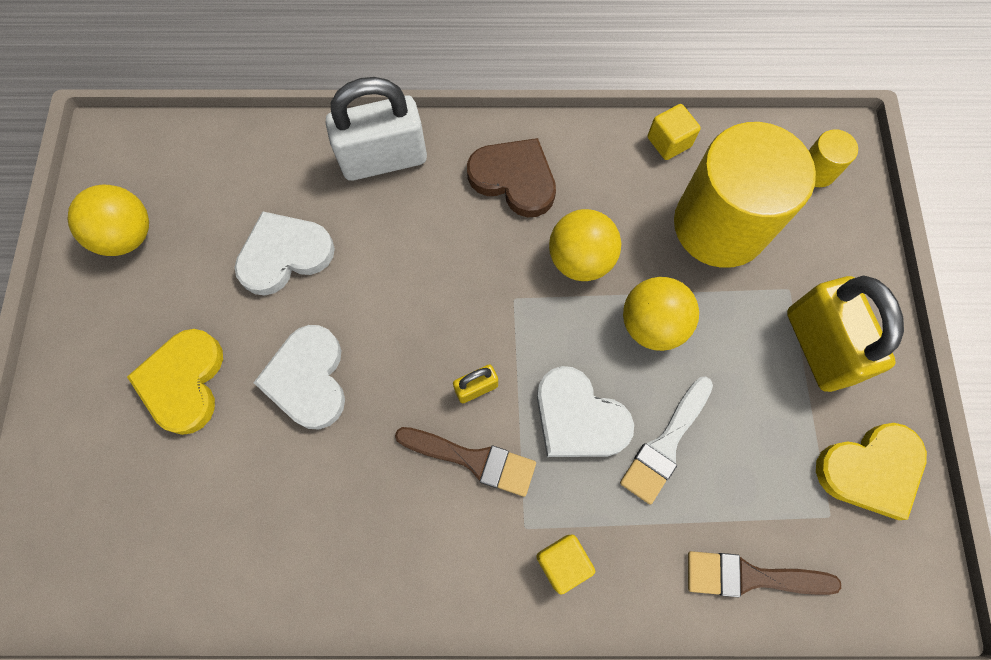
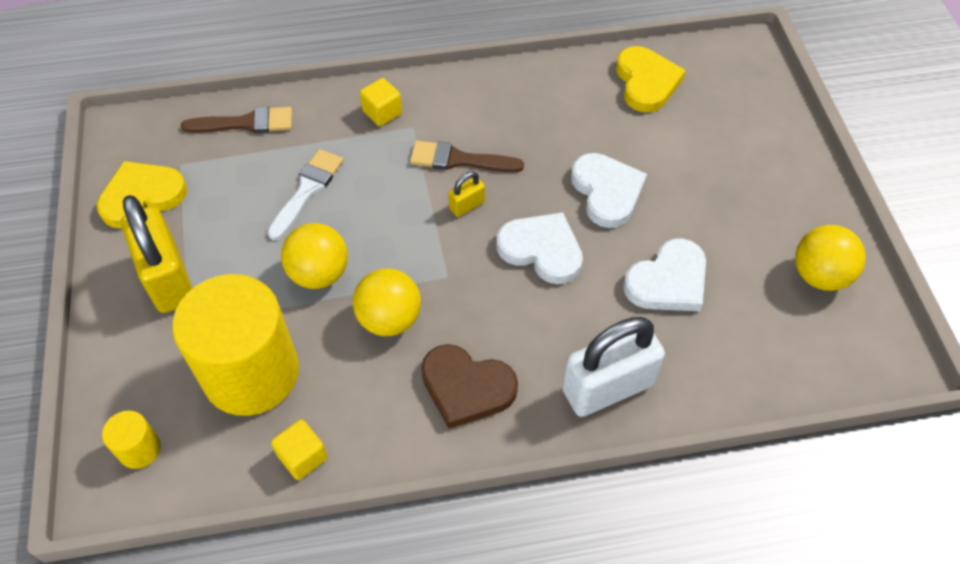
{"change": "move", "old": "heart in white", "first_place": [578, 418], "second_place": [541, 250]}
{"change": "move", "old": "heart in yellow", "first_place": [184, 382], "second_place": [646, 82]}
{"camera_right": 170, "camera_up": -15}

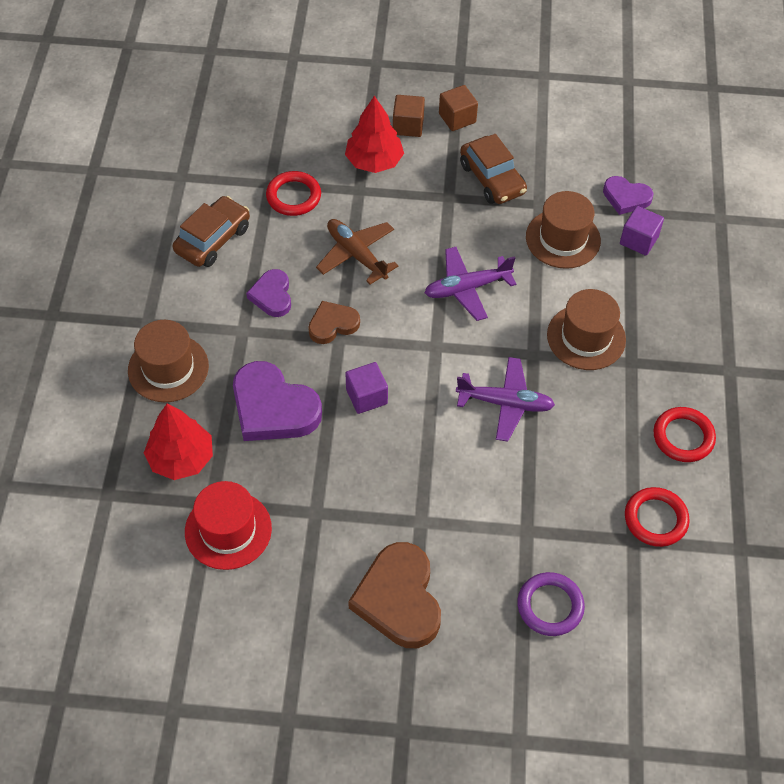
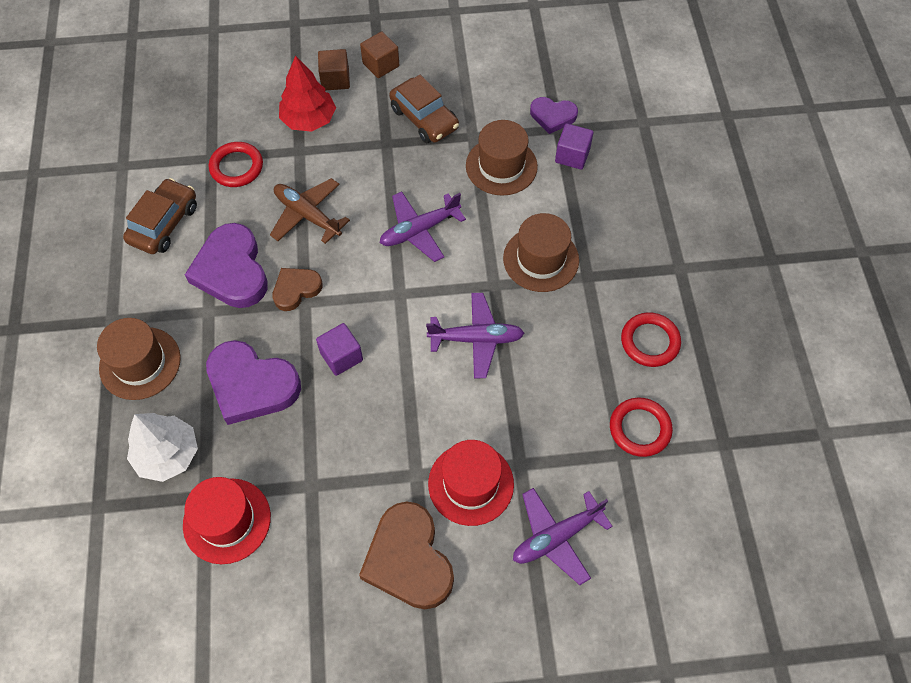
{"change": "recolor", "old": "tree in red", "new": "tree in white", "first_place": [181, 458], "second_place": [167, 454]}
{"change": "resize", "old": "heart in purple", "first_place": [272, 296], "second_place": [232, 270], "factor": 1.76}
{"change": "insert", "new": "hat in red", "second_place": [471, 484]}
{"change": "replace", "old": "ring in purple", "new": "plane in purple", "first_place": [550, 606], "second_place": [556, 537]}
{"camera_right": -10, "camera_up": 5}

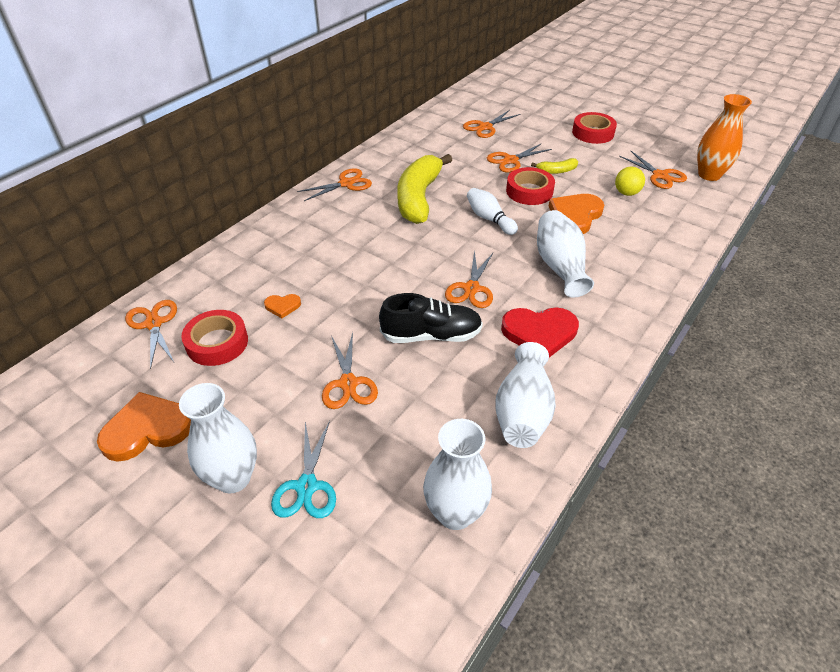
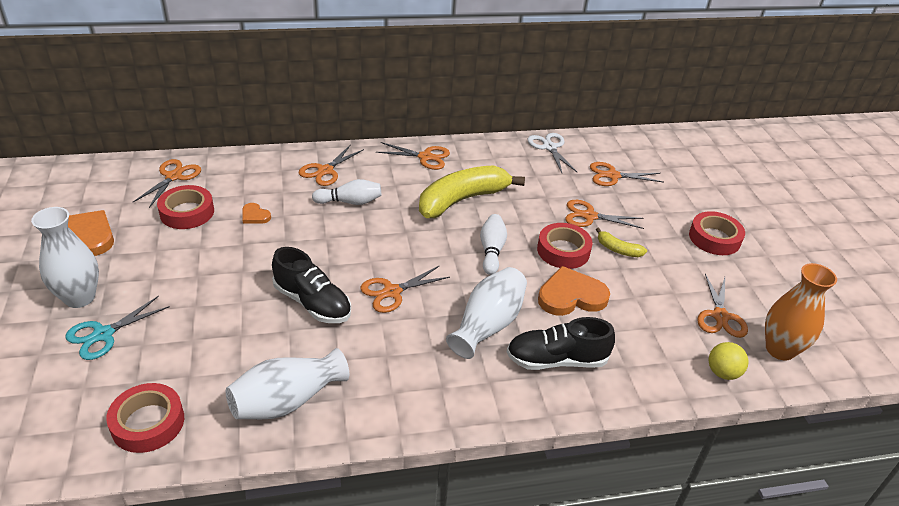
{"change": "replace", "old": "vase in white", "new": "tape in red", "first_place": [455, 513], "second_place": [148, 423]}
{"change": "move", "old": "scissors in orange", "first_place": [348, 383], "second_place": [325, 171]}
{"change": "insert", "new": "bowling pin in white", "second_place": [350, 202]}
{"change": "insert", "new": "shoe in black", "second_place": [556, 360]}
{"change": "insert", "new": "scissors in white", "second_place": [549, 147]}
{"change": "move", "old": "ball in yellow", "first_place": [626, 193], "second_place": [722, 372]}
{"change": "delete", "old": "heart in red", "first_place": [539, 333]}
{"camera_right": 40, "camera_up": -5}

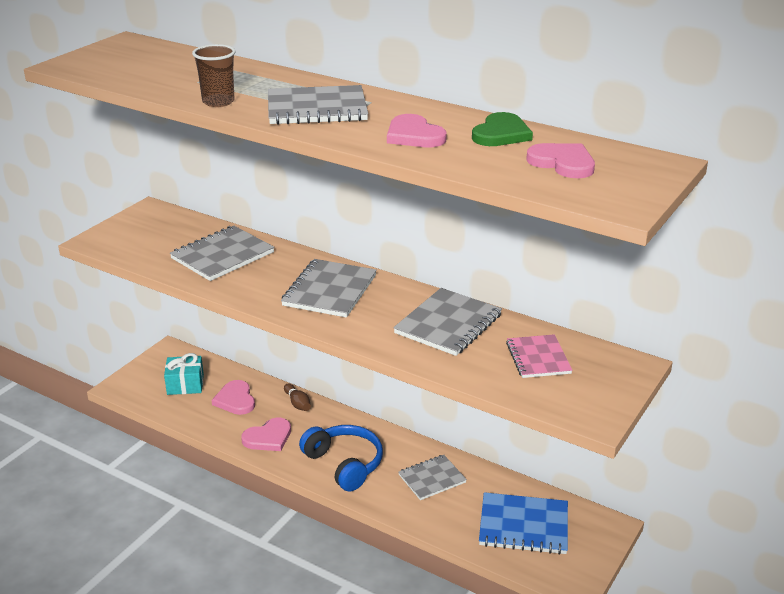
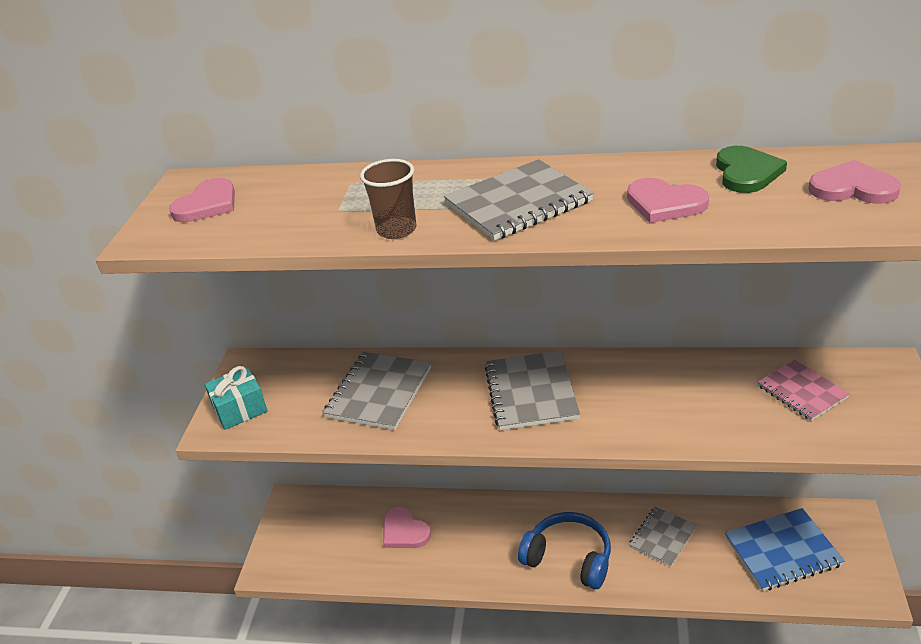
{"change": "move", "old": "heart in pink", "first_place": [268, 437], "second_place": [207, 204]}
{"change": "move", "old": "gift in turquoise", "first_place": [185, 384], "second_place": [240, 409]}
{"change": "delete", "old": "bowling pin in brown", "first_place": [297, 403]}
{"change": "delete", "old": "notebook in grey", "first_place": [448, 324]}
{"camera_right": -20, "camera_up": 5}

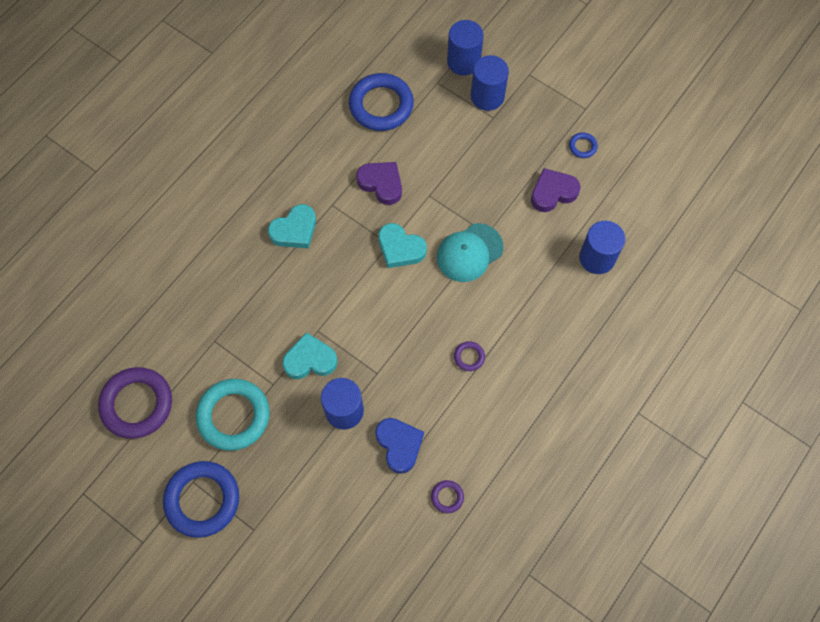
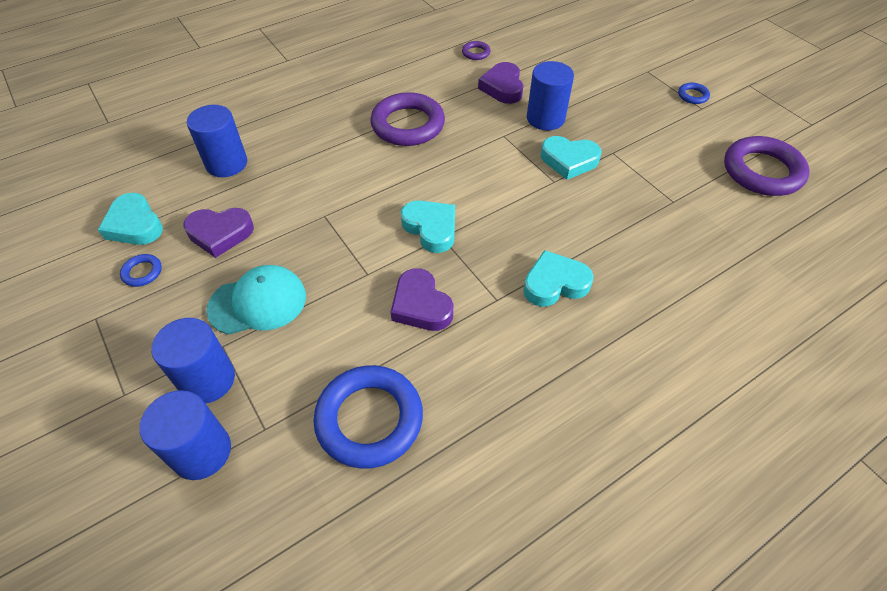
{"change": "insert", "new": "heart in turquoise", "second_place": [134, 225]}
{"change": "move", "old": "cap in turquoise", "first_place": [469, 252], "second_place": [258, 302]}
{"change": "resize", "old": "ring in purple", "first_place": [469, 357], "second_place": [408, 125], "factor": 2.3}
{"change": "recolor", "old": "heart in blue", "new": "heart in purple", "first_place": [399, 445], "second_place": [502, 87]}
{"change": "resize", "old": "ring in blue", "first_place": [202, 500], "second_place": [692, 96], "factor": 0.43}
{"change": "delete", "old": "ring in turquoise", "first_place": [233, 416]}
{"camera_right": -160, "camera_up": -15}

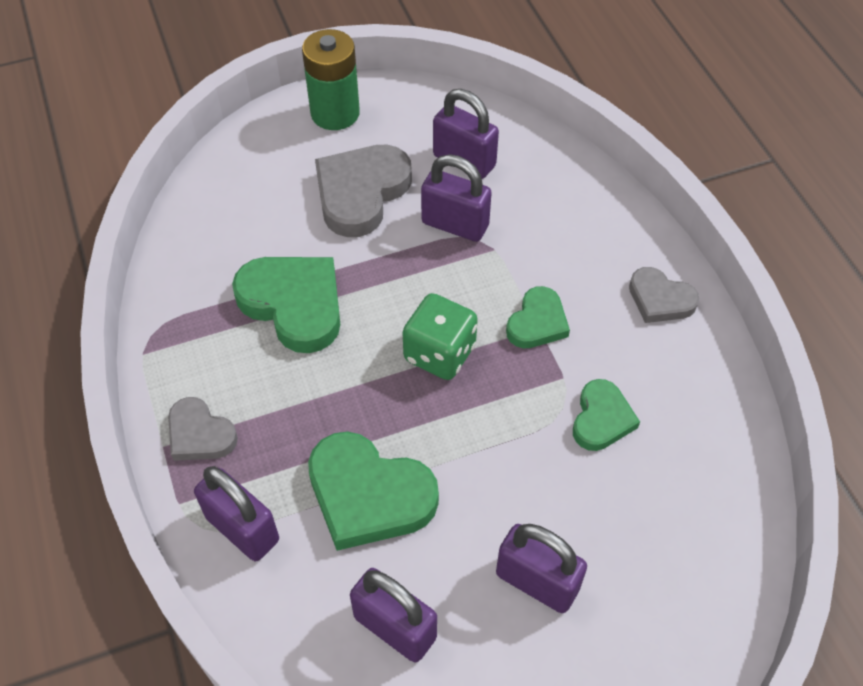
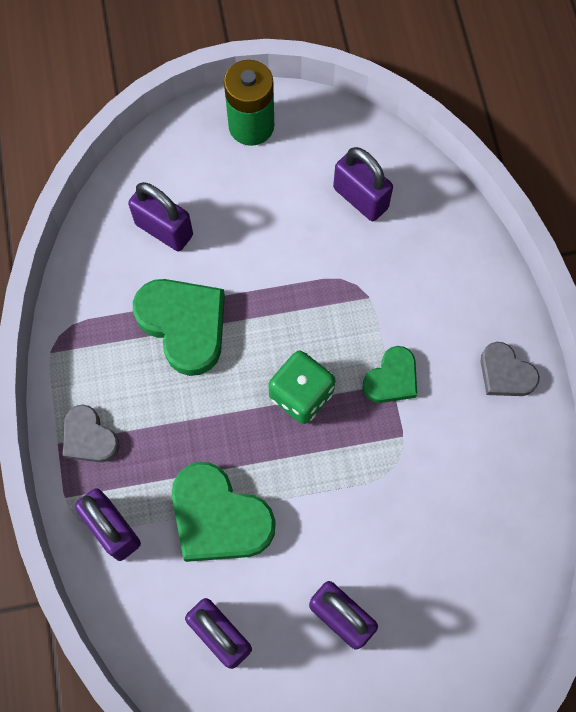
{"change": "move", "old": "padlock in purple", "first_place": [455, 224], "second_place": [164, 230]}
{"change": "delete", "old": "heart in grey", "first_place": [361, 193]}
{"change": "delete", "old": "heart in green", "first_place": [601, 419]}
{"camera_right": 10, "camera_up": 15}

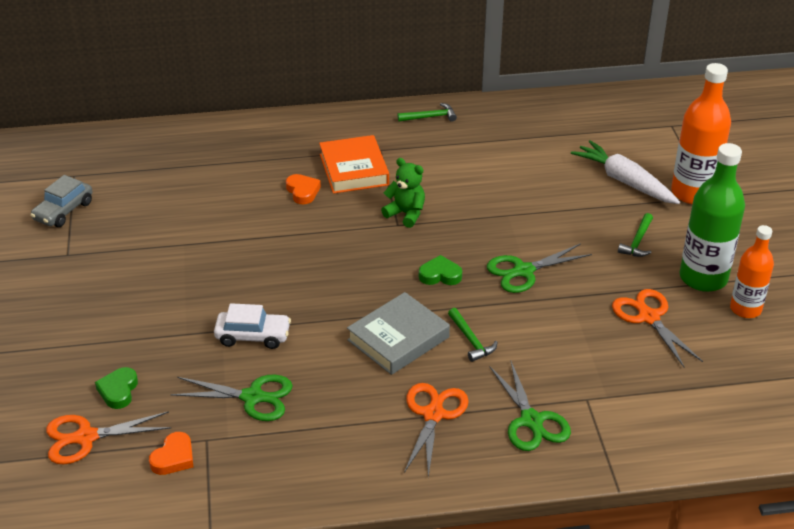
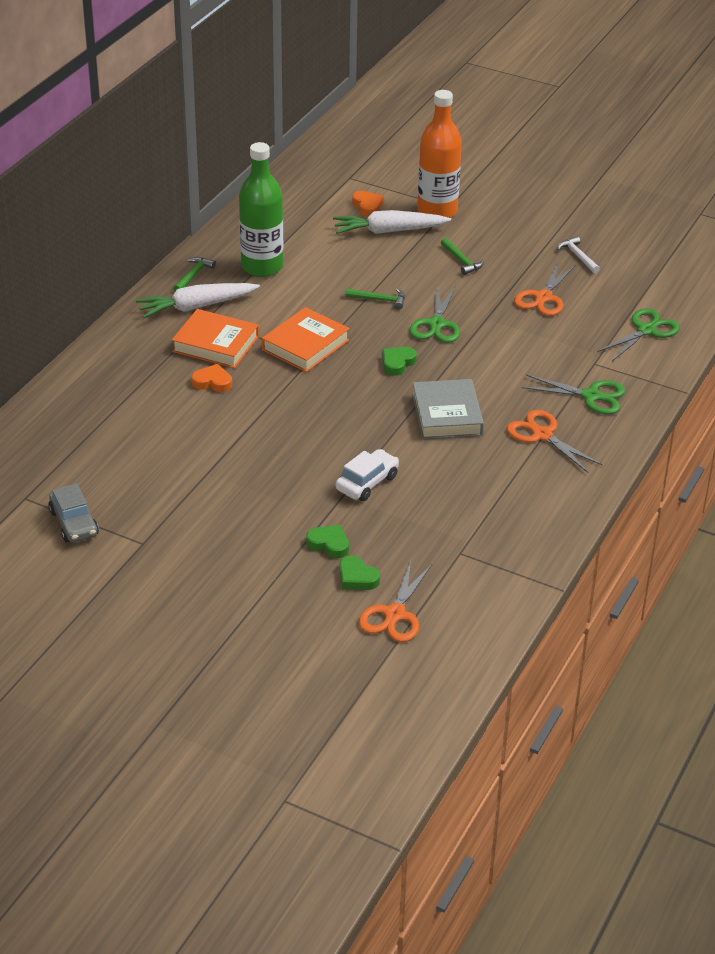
{"change": "insert", "new": "carrot in white", "second_place": [196, 307]}
{"change": "move", "old": "bottle in green", "first_place": [703, 278], "second_place": [262, 267]}
{"change": "replace", "old": "teddy bear in green", "new": "book in orange", "first_place": [406, 214], "second_place": [305, 345]}
{"change": "insert", "new": "heart in green", "second_place": [329, 544]}
{"change": "move", "old": "hammer in green", "first_place": [471, 340], "second_place": [379, 300]}
{"change": "move", "old": "heart in orange", "first_place": [174, 458], "second_place": [367, 206]}
{"change": "rotate", "old": "scissors in orange", "first_place": [648, 317], "second_place": [543, 298], "degrees": -75}
{"change": "replace", "old": "bottle in orange", "new": "hammer in white", "first_place": [745, 309], "second_place": [578, 256]}
{"change": "move", "old": "scissors in green", "first_place": [253, 397], "second_place": [646, 330]}
{"camera_right": -55, "camera_up": 0}

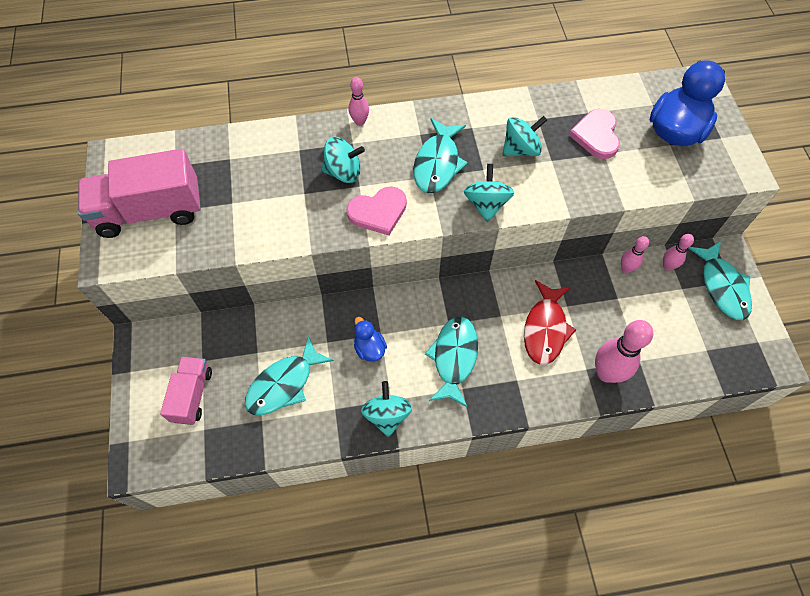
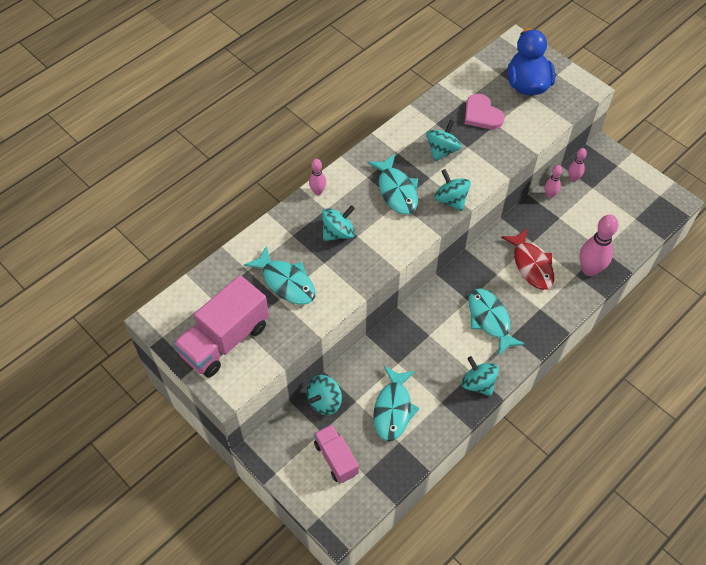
{"change": "move", "old": "fish in turquoise", "first_place": [722, 286], "second_place": [286, 282]}
{"change": "insert", "new": "spinning top in turquoise", "second_place": [324, 401]}
{"change": "delete", "old": "heart in pink", "first_place": [378, 212]}
{"change": "delete", "old": "duck in blue", "first_place": [369, 348]}
{"camera_right": -35, "camera_up": -5}

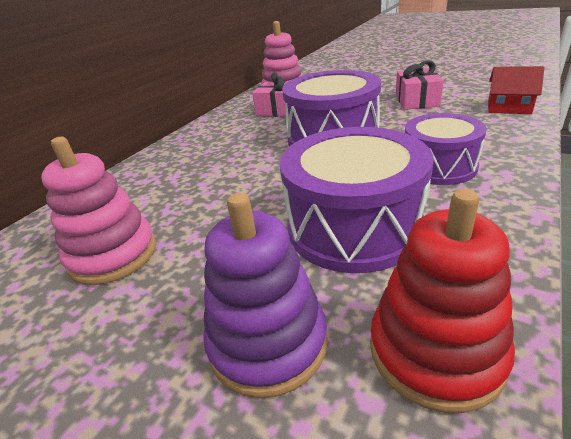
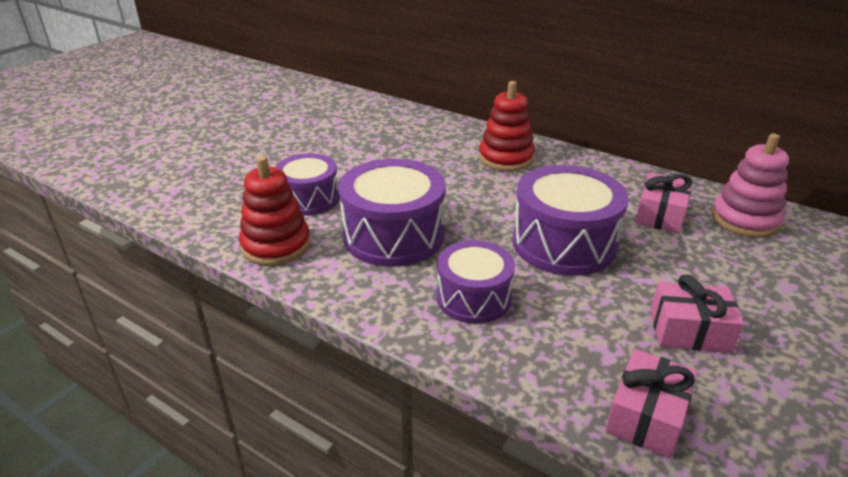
{"change": "replace", "old": "stacking toy in purple", "new": "drum in purple", "first_place": [268, 342], "second_place": [309, 199]}
{"change": "insert", "new": "stacking toy in red", "second_place": [506, 158]}
{"change": "replace", "old": "house in red", "new": "gift in pink", "first_place": [508, 107], "second_place": [646, 416]}
{"change": "delete", "old": "stacking toy in pink", "first_place": [113, 255]}
{"camera_right": 90, "camera_up": 0}

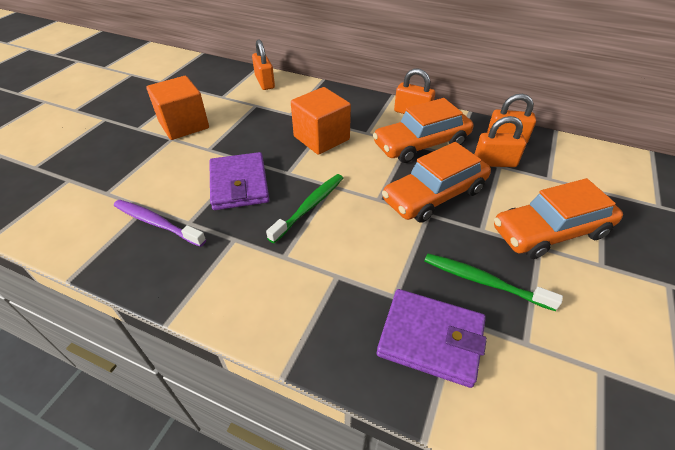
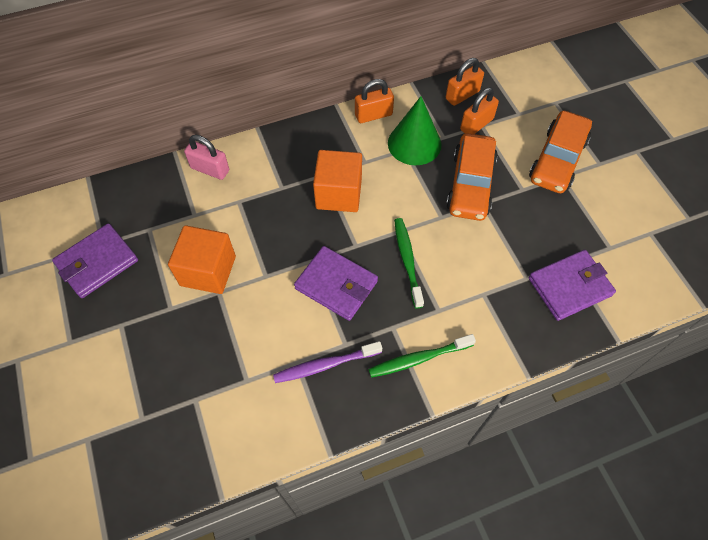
{"change": "insert", "new": "wallet in purple", "second_place": [97, 263]}
{"change": "recolor", "old": "padlock in orange", "new": "padlock in pink", "first_place": [265, 82], "second_place": [210, 169]}
{"change": "move", "old": "toothbrush in green", "first_place": [483, 281], "second_place": [418, 359]}
{"change": "replace", "old": "car in orange", "new": "cone in green", "first_place": [421, 144], "second_place": [414, 143]}
{"camera_right": -45, "camera_up": 15}

